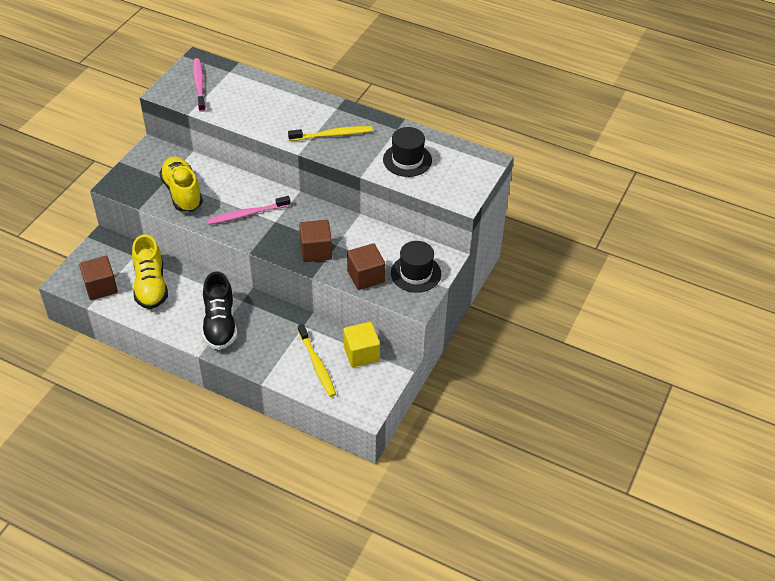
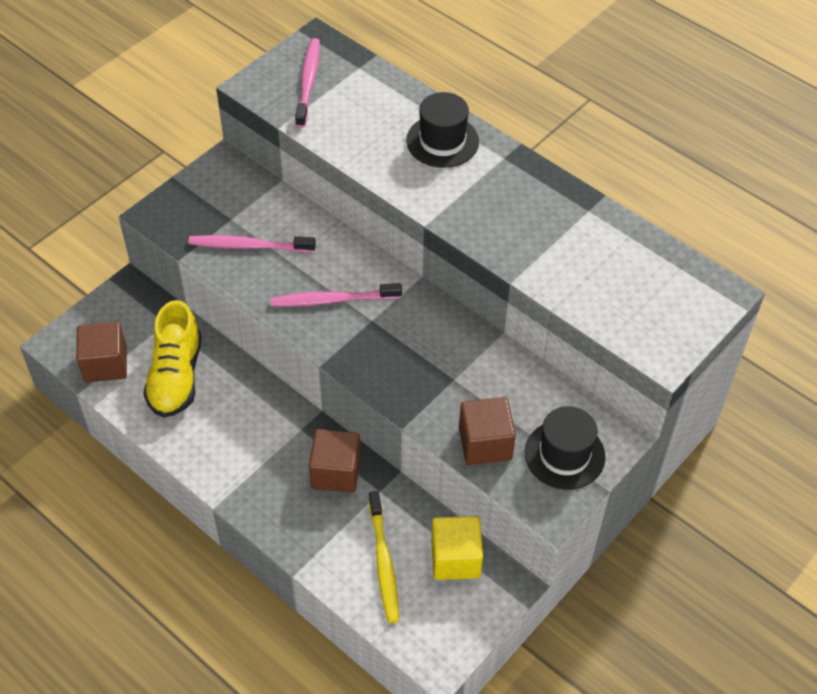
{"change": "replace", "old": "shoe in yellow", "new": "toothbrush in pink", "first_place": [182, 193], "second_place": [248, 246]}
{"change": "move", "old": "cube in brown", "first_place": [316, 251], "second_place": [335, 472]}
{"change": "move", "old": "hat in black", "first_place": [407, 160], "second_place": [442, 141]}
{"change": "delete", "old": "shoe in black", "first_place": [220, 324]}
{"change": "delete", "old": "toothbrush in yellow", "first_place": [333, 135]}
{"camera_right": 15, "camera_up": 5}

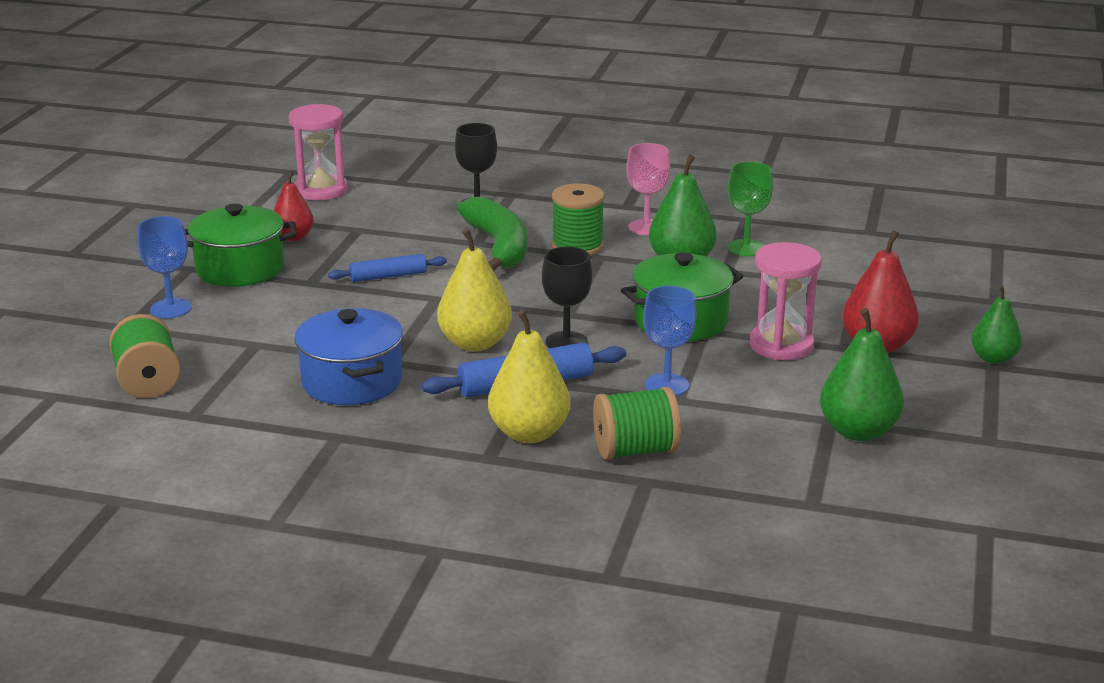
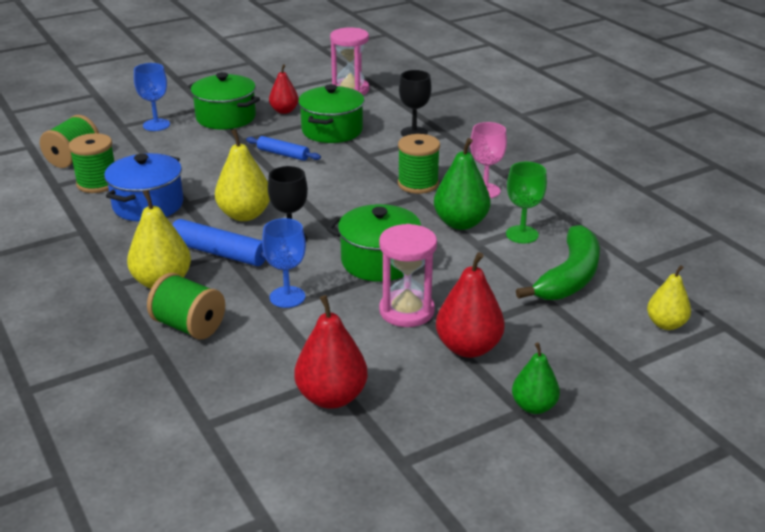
{"change": "insert", "new": "spool in green", "second_place": [97, 183]}
{"change": "recolor", "old": "pear in green", "new": "pear in red", "first_place": [858, 431], "second_place": [332, 397]}
{"change": "insert", "new": "pot in green", "second_place": [332, 130]}
{"change": "move", "old": "banana in green", "first_place": [499, 246], "second_place": [569, 277]}
{"change": "insert", "new": "pear in yellow", "second_place": [666, 324]}
{"camera_right": 45, "camera_up": 5}

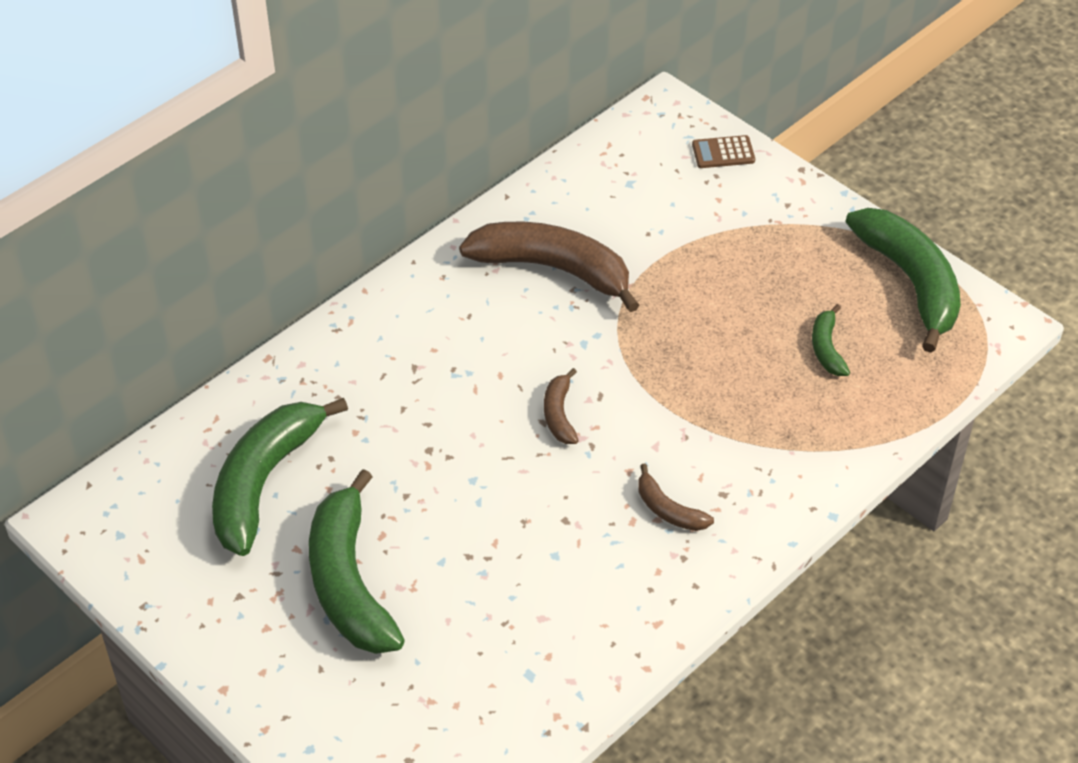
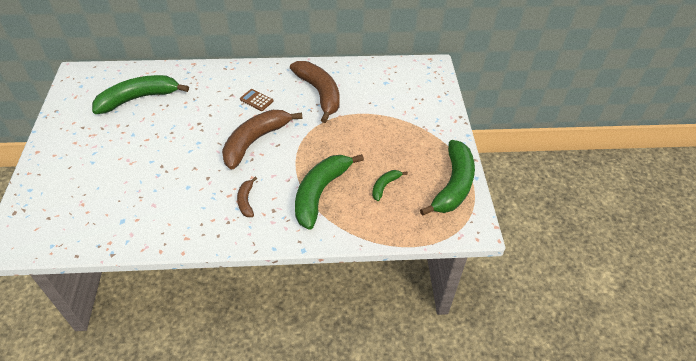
{"change": "resize", "old": "banana in brown", "first_place": [559, 414], "second_place": [255, 141], "factor": 2.14}
{"change": "move", "old": "calculator in brown", "first_place": [723, 152], "second_place": [256, 100]}
{"change": "move", "old": "banana in green", "first_place": [349, 582], "second_place": [320, 193]}
{"camera_right": 40, "camera_up": 0}

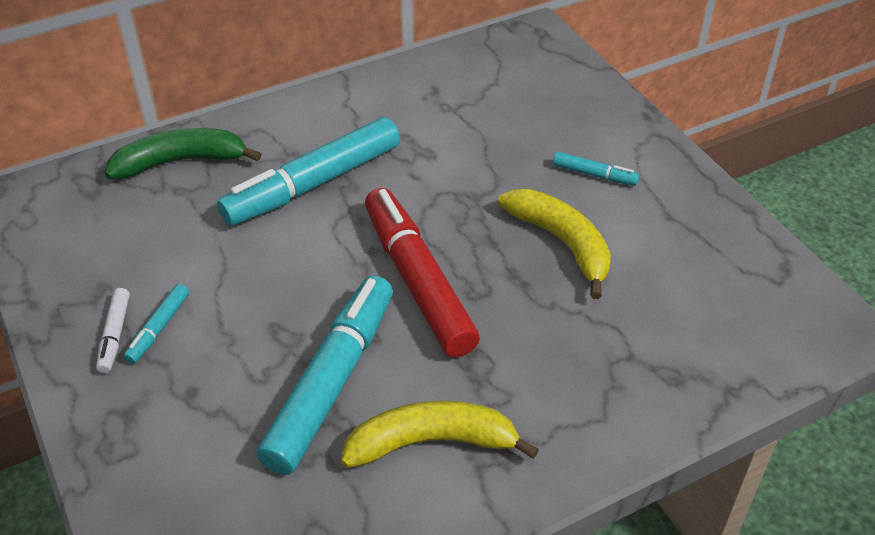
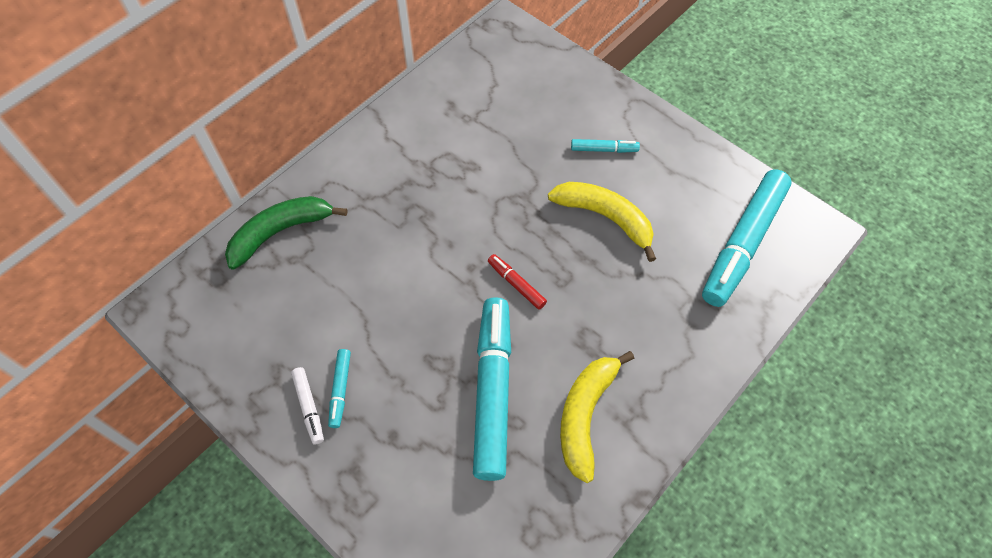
{"change": "resize", "old": "marker in red", "first_place": [418, 281], "second_place": [516, 284], "factor": 0.44}
{"change": "rotate", "old": "banana in yellow", "first_place": [432, 442], "second_place": [585, 415], "degrees": -45}
{"change": "move", "old": "marker in turquoise", "first_place": [313, 184], "second_place": [743, 243]}
{"camera_right": -20, "camera_up": 15}

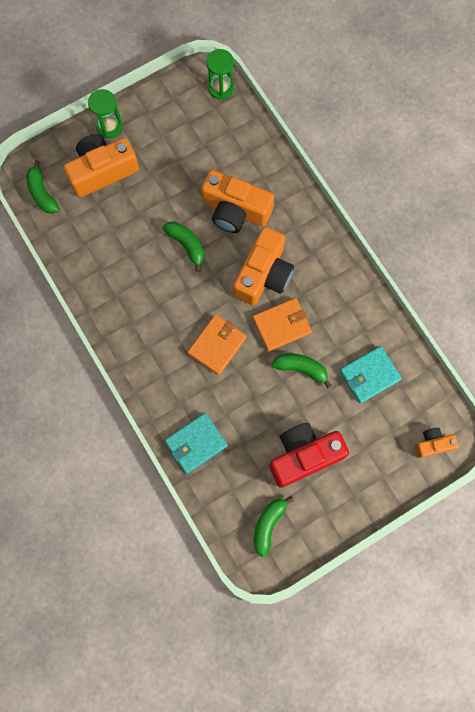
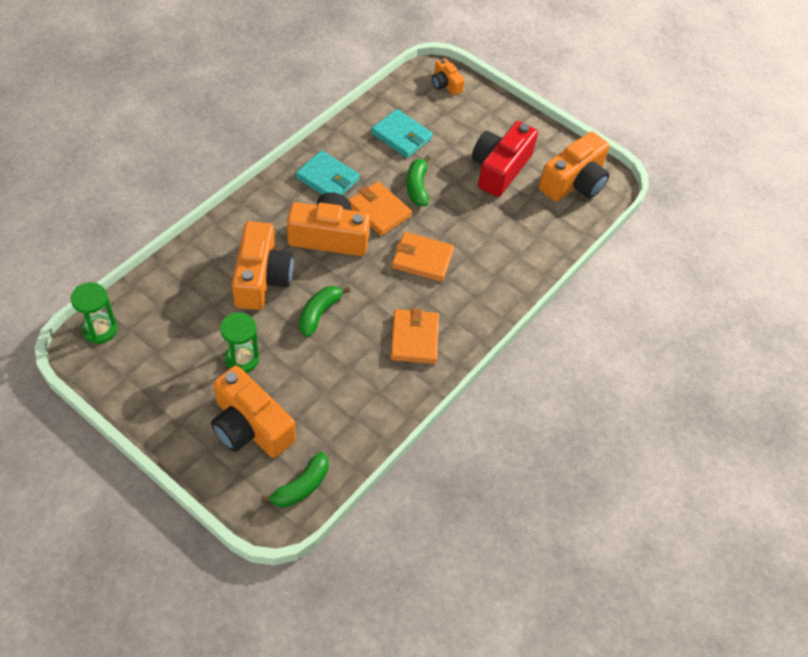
{"change": "move", "old": "hourglass in green", "first_place": [109, 126], "second_place": [242, 359]}
{"change": "move", "old": "wallet in turquoise", "first_place": [196, 443], "second_place": [327, 178]}
{"change": "insert", "new": "wallet in orange", "second_place": [414, 338]}
{"change": "rotate", "old": "camera in red", "first_place": [304, 456], "second_place": [499, 169], "degrees": 75}
{"change": "replace", "old": "banana in green", "new": "camera in orange", "first_place": [268, 524], "second_place": [574, 182]}
{"camera_right": -115, "camera_up": -20}

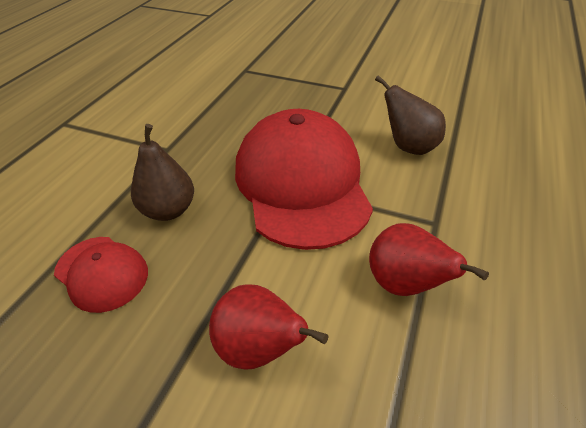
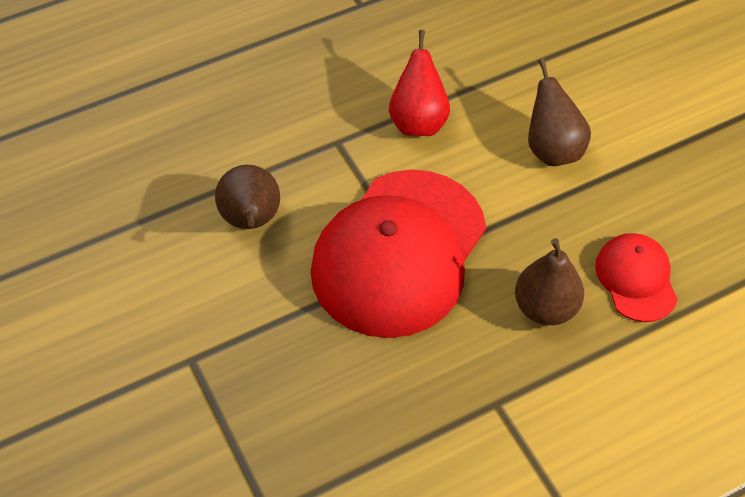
{"change": "recolor", "old": "pear in red", "new": "pear in brown", "first_place": [260, 349], "second_place": [552, 149]}
{"camera_right": -140, "camera_up": 10}

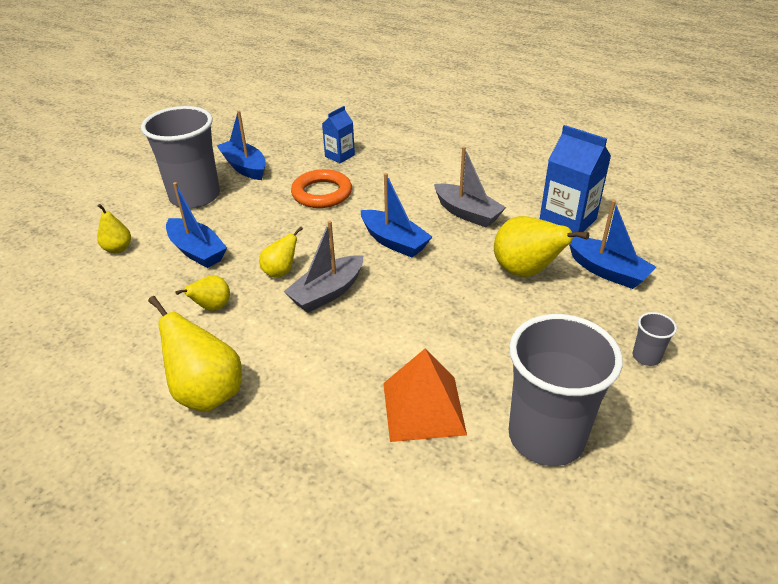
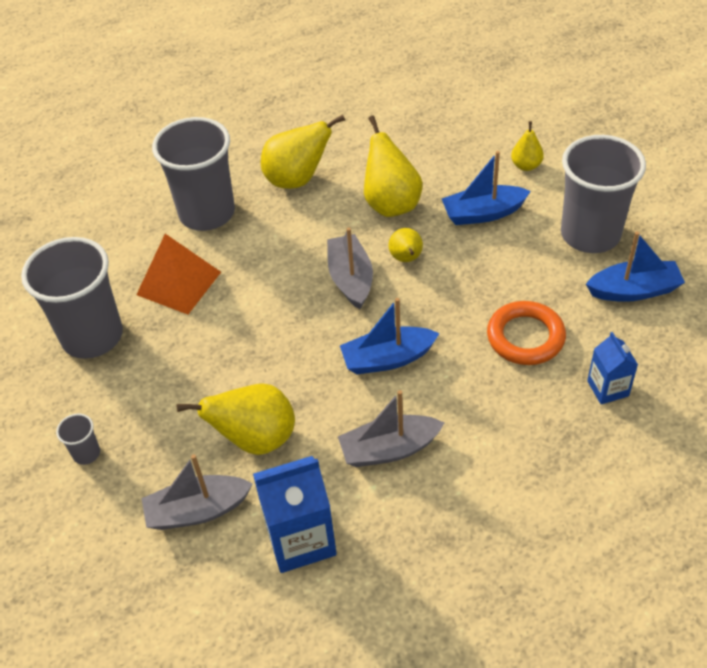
{"change": "recolor", "old": "boat in blue", "new": "boat in grey", "first_place": [607, 271], "second_place": [197, 510]}
{"change": "insert", "new": "cup in grey", "second_place": [207, 213]}
{"change": "resize", "old": "pear in yellow", "first_place": [212, 307], "second_place": [391, 204], "factor": 1.79}
{"camera_right": 125, "camera_up": 10}

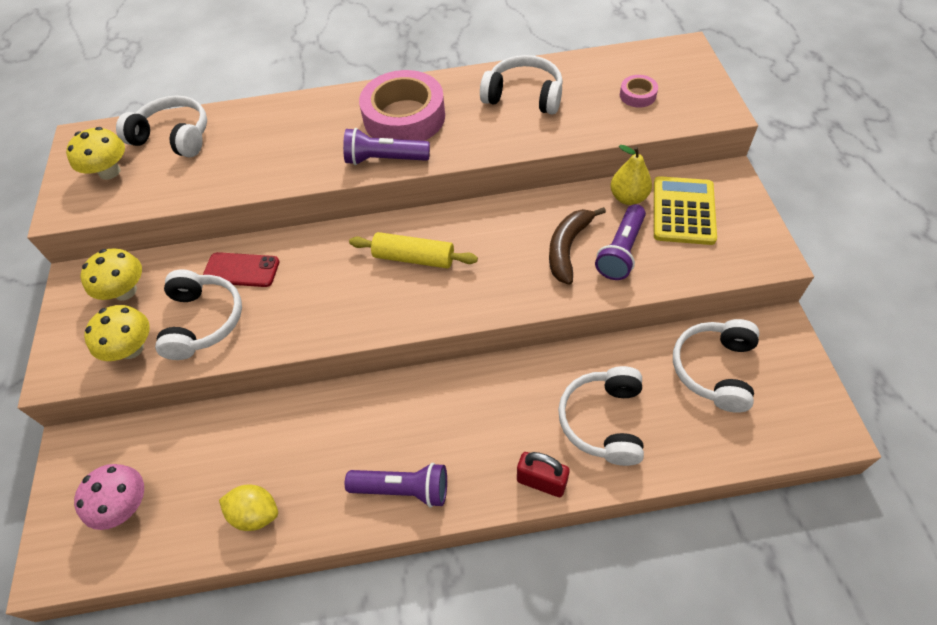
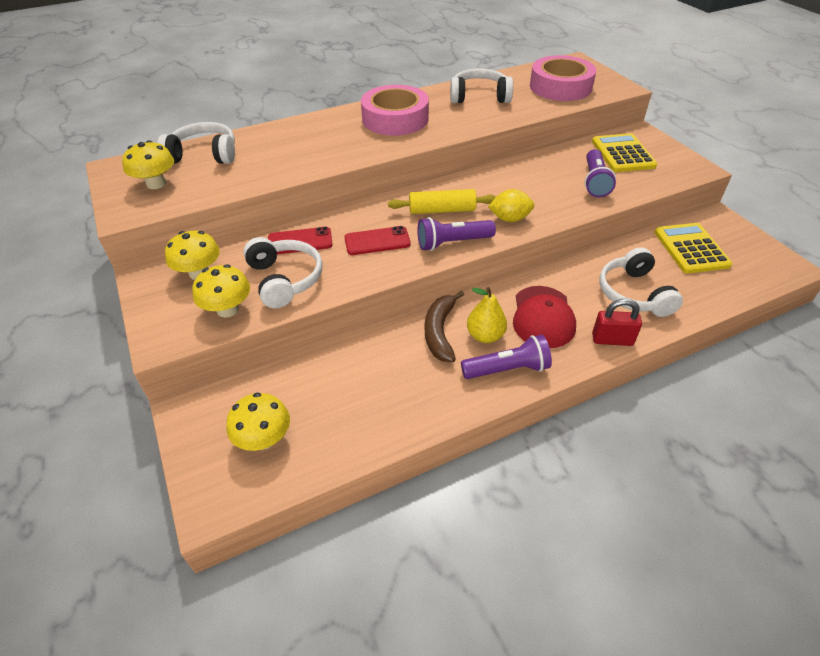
{"change": "recolor", "old": "mushroom in pink", "new": "mushroom in yellow", "first_place": [125, 506], "second_place": [264, 439]}
{"change": "insert", "new": "phone in red", "second_place": [377, 241]}
{"change": "move", "old": "flashlight in purple", "first_place": [384, 159], "second_place": [452, 243]}
{"change": "move", "old": "banana in brown", "first_place": [568, 248], "second_place": [440, 332]}
{"change": "move", "old": "pear in yellow", "first_place": [628, 197], "second_place": [485, 336]}
{"change": "move", "old": "lemon in yellow", "first_place": [255, 514], "second_place": [510, 219]}
{"change": "insert", "new": "cap in red", "second_place": [543, 317]}
{"change": "resize", "old": "tape in pink", "first_place": [637, 95], "second_place": [560, 87], "factor": 2.27}
{"change": "replace", "old": "headphones in white", "new": "calculator in yellow", "first_place": [714, 369], "second_place": [691, 249]}
{"camera_right": -20, "camera_up": -10}

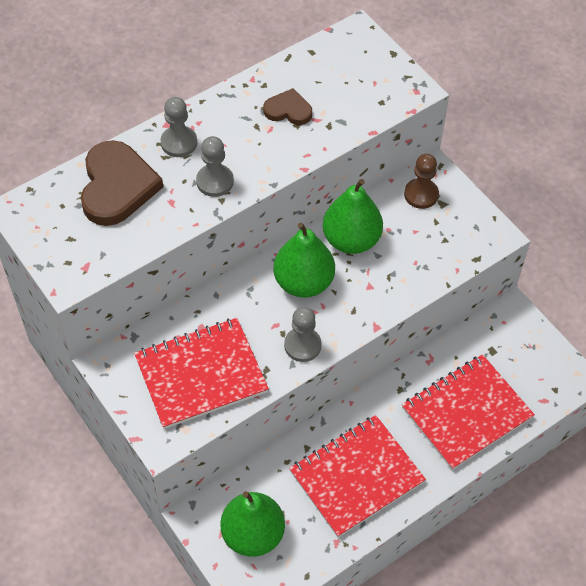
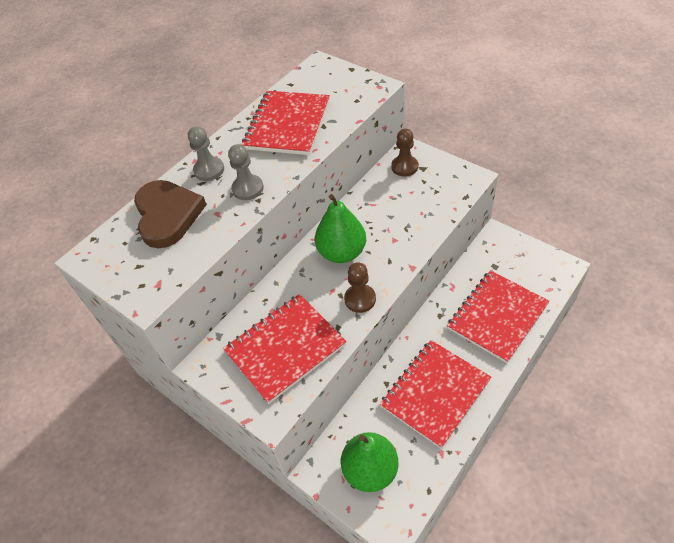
{"change": "replace", "old": "heart in brown", "new": "notebook in red", "first_place": [288, 110], "second_place": [287, 125]}
{"change": "recolor", "old": "pawn in grey", "new": "pawn in brown", "first_place": [302, 345], "second_place": [360, 299]}
{"change": "delete", "old": "pear in green", "first_place": [351, 240]}
{"camera_right": -10, "camera_up": -5}

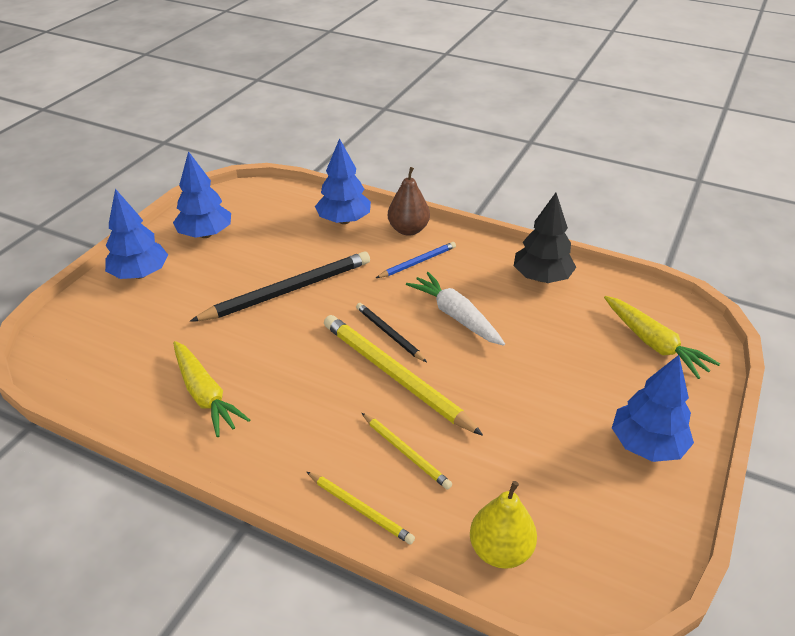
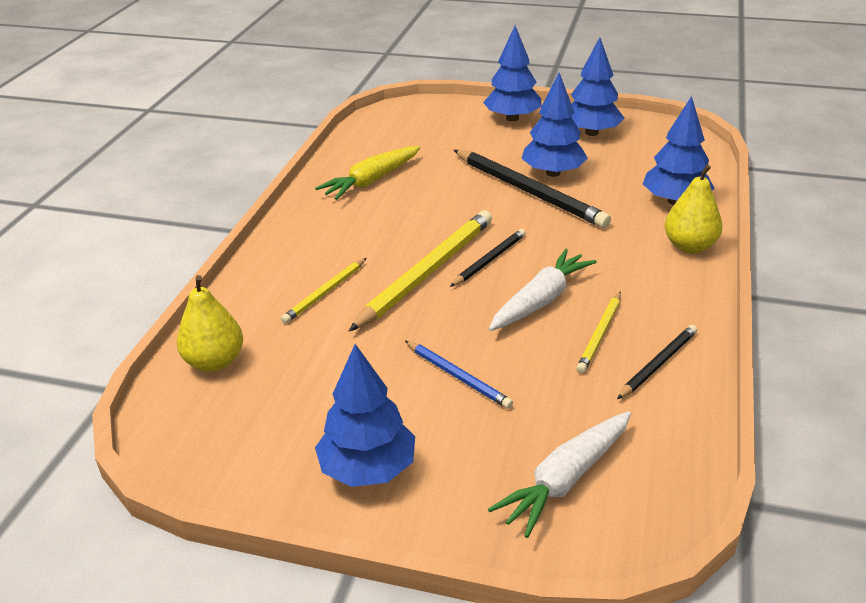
{"change": "move", "old": "pencil in blue", "first_place": [417, 262], "second_place": [458, 376]}
{"change": "recolor", "old": "carrot in yellow", "new": "carrot in white", "first_place": [653, 343], "second_place": [566, 479]}
{"change": "insert", "new": "tree in blue", "second_place": [553, 173]}
{"change": "move", "old": "pencil in yellow", "first_place": [360, 509], "second_place": [600, 334]}
{"change": "replace", "old": "tree in black", "new": "pencil in black", "first_place": [542, 277], "second_place": [658, 364]}
{"change": "recolor", "old": "pear in brown", "new": "pear in yellow", "first_place": [408, 230], "second_place": [689, 246]}
{"camera_right": 80, "camera_up": -5}

